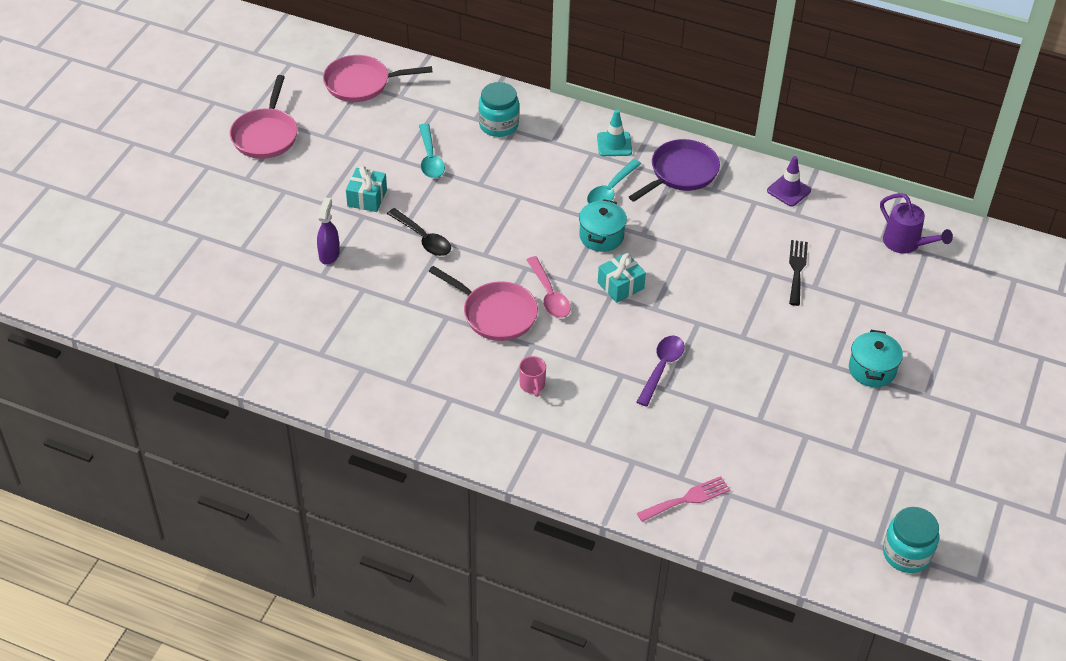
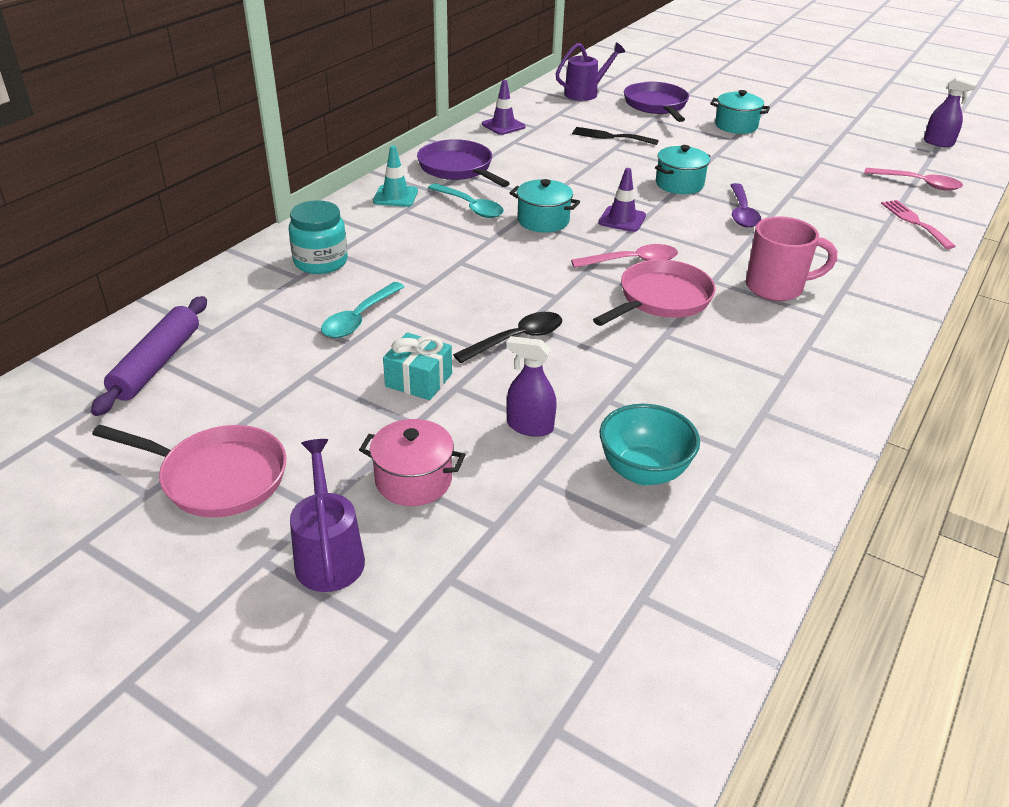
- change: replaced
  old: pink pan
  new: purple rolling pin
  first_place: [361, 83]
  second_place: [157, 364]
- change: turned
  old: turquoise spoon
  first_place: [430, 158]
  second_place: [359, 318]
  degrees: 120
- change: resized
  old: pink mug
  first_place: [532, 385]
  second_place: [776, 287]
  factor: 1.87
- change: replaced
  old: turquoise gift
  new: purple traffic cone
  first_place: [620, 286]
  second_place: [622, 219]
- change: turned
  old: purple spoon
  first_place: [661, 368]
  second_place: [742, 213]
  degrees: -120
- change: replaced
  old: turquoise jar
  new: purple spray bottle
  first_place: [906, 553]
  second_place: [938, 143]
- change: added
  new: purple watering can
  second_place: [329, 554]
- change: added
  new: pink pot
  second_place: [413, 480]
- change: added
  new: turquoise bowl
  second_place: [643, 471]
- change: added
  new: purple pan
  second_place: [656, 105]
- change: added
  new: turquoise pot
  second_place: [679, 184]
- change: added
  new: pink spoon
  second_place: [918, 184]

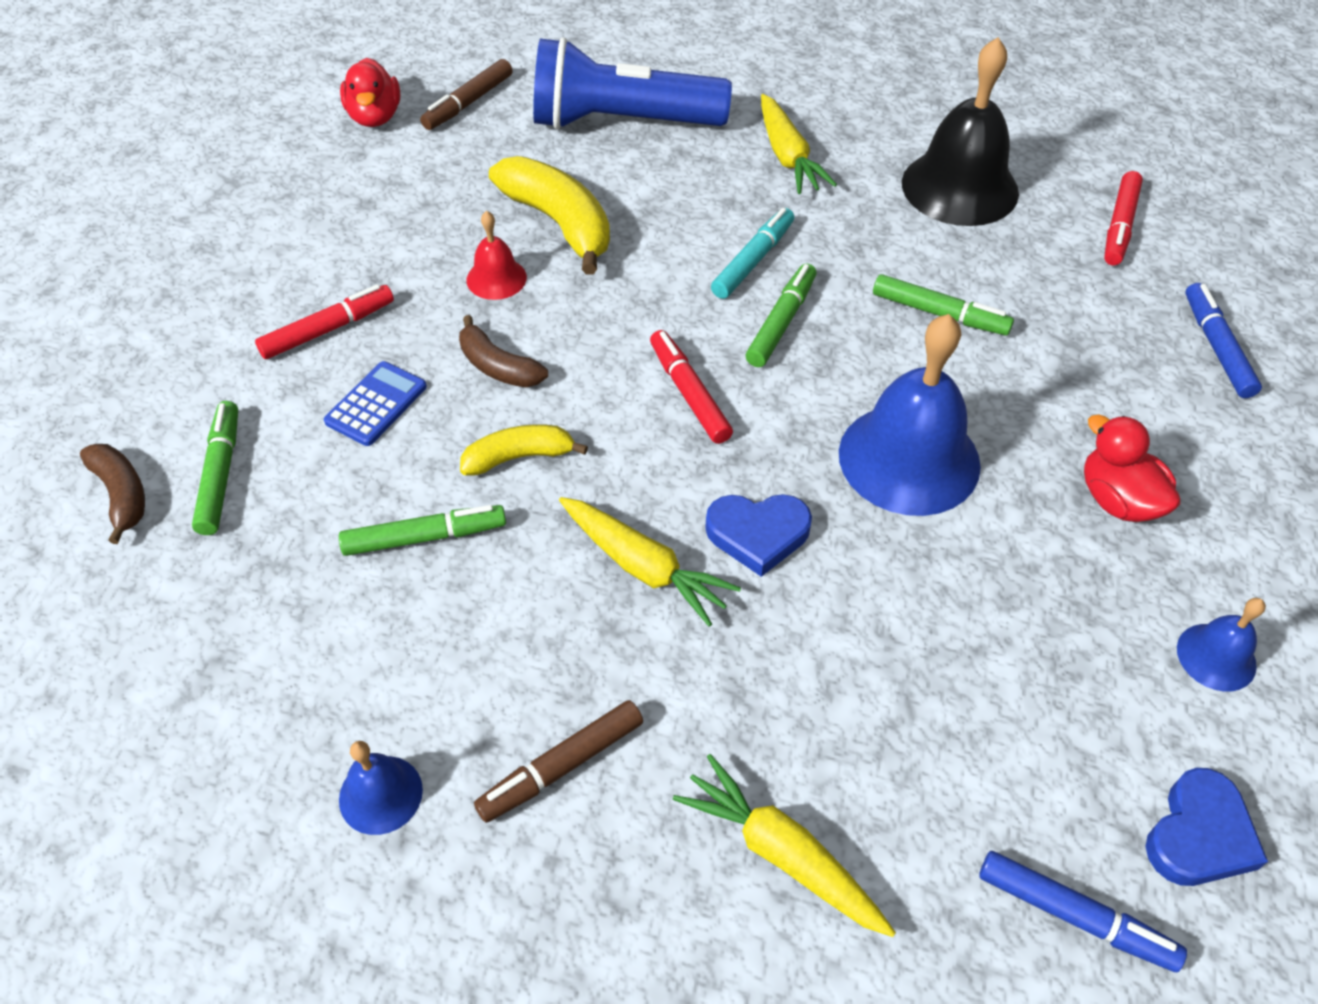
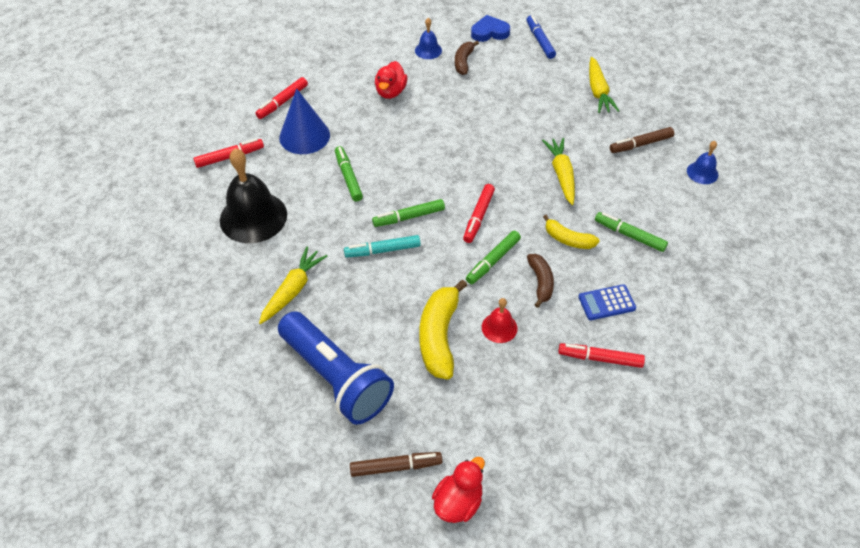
- change: moved
  old: brown banana
  first_place: [122, 495]
  second_place: [463, 62]
- change: moved
  old: green marker
  first_place: [220, 474]
  second_place: [493, 261]
- change: turned
  old: brown marker
  first_place: [562, 767]
  second_place: [641, 144]
  degrees: 150
- change: removed
  old: blue heart
  first_place: [758, 534]
- change: removed
  old: blue bell
  first_place: [909, 458]
- change: recoloured
  old: blue marker
  new: red marker
  first_place: [1216, 347]
  second_place: [282, 102]
- change: added
  new: blue cone
  second_place: [304, 136]

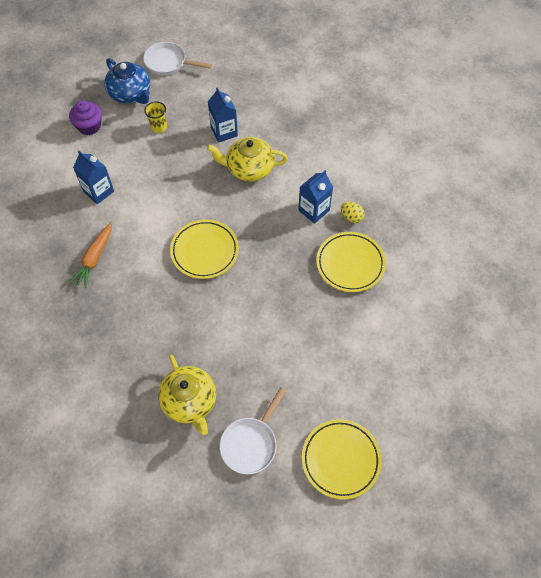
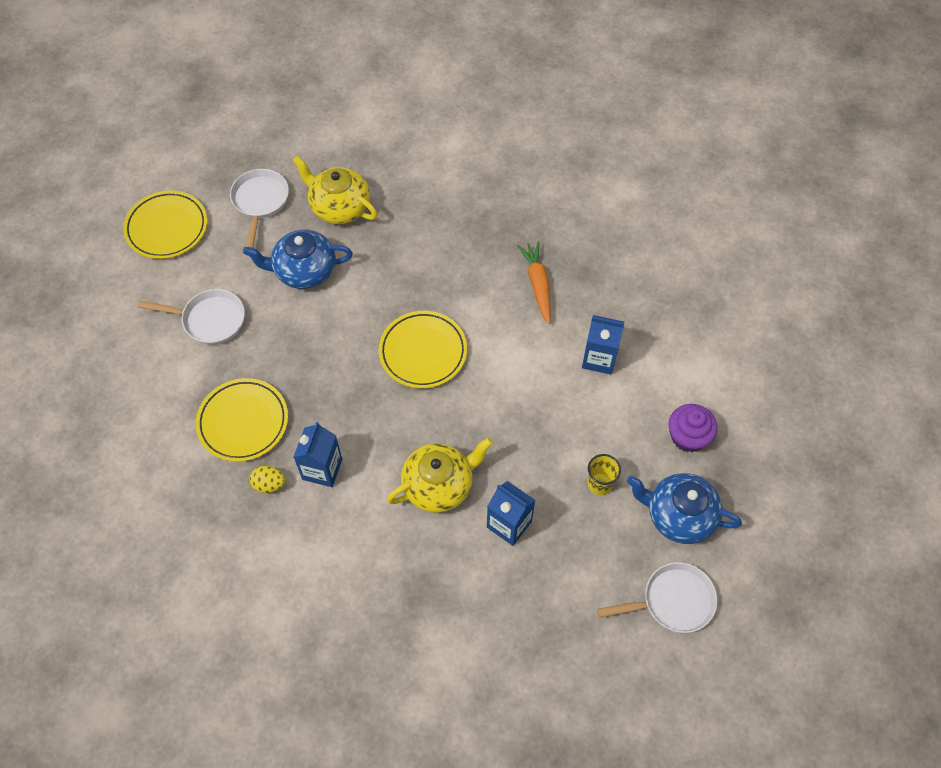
- change: added
  new: white pan
  second_place: [209, 320]
- change: added
  new: blue teapot
  second_place: [304, 271]

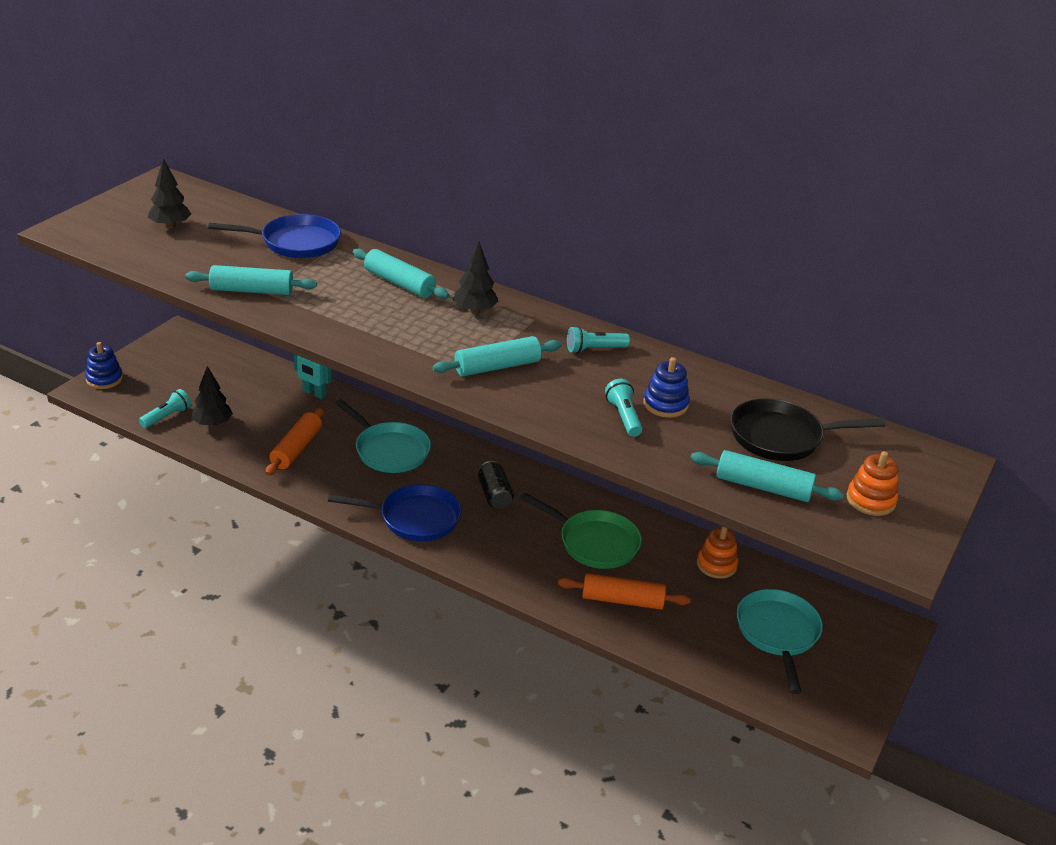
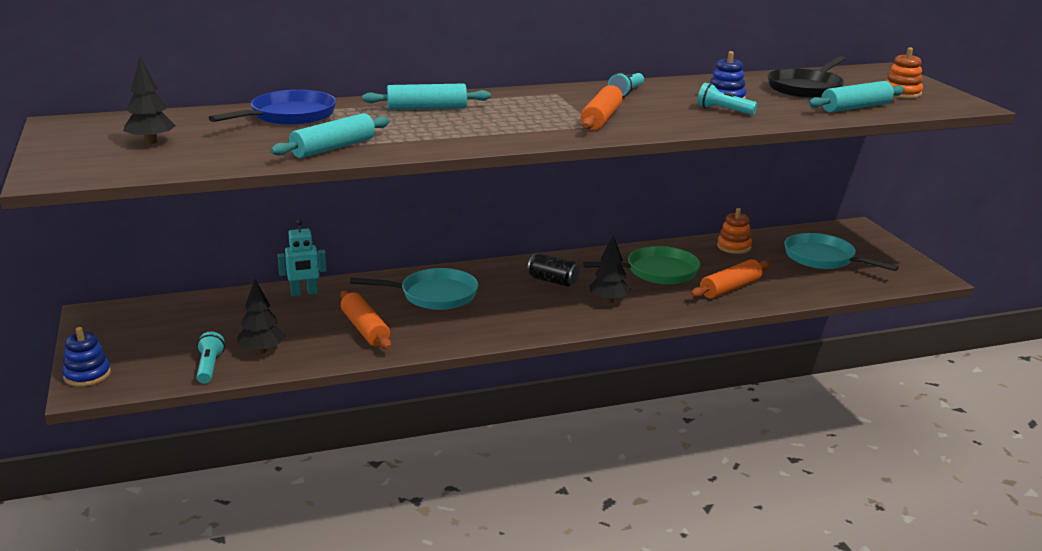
- change: removed
  old: blue pan
  first_place: [414, 518]
- change: recoloured
  old: turquoise rolling pin
  new: orange rolling pin
  first_place: [497, 367]
  second_place: [601, 119]
- change: moved
  old: black tree
  first_place: [475, 310]
  second_place: [608, 301]

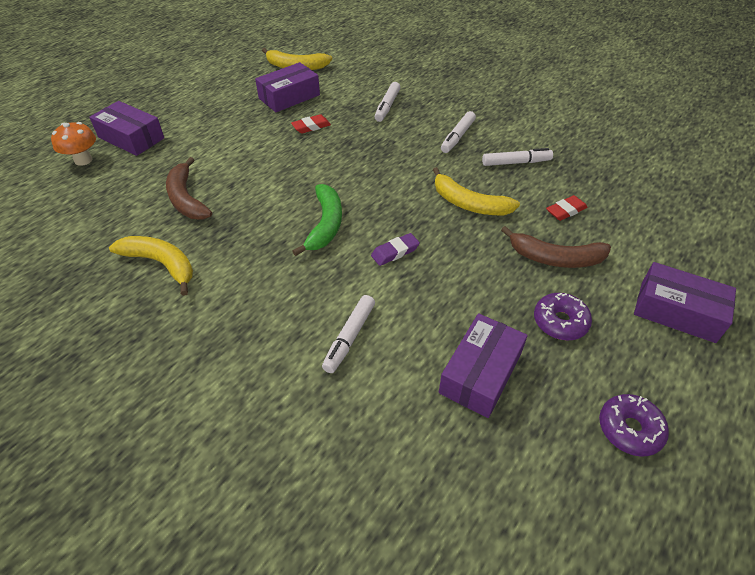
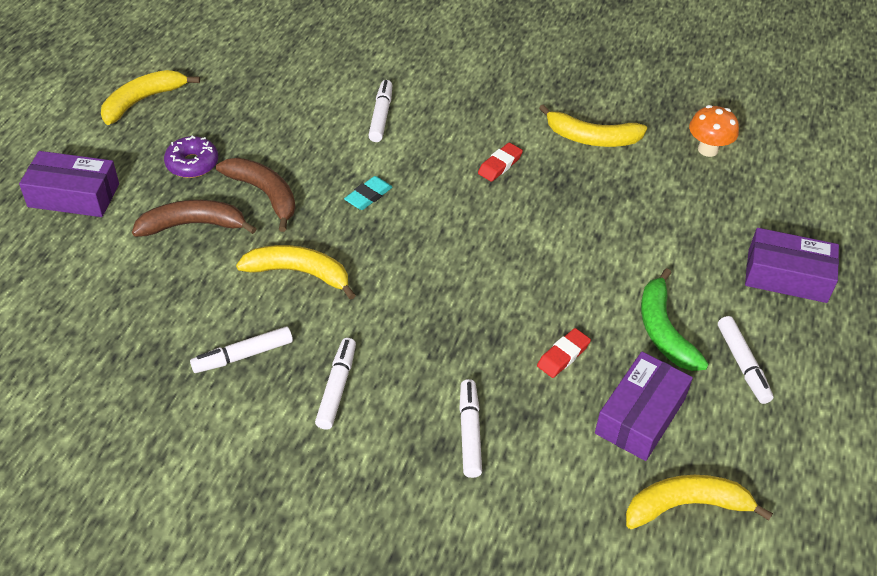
- change: moved
  old: orange mushroom
  first_place: [83, 160]
  second_place: [708, 149]
- change: moved
  old: brown banana
  first_place: [186, 198]
  second_place: [264, 194]
- change: moved
  old: green banana
  first_place: [325, 225]
  second_place: [663, 330]
- change: recoloured
  old: purple eraser
  new: turquoise eraser
  first_place: [395, 252]
  second_place: [368, 196]
- change: removed
  old: purple box
  first_place: [480, 373]
- change: moved
  old: red eraser
  first_place: [565, 211]
  second_place: [500, 165]
- change: replaced
  old: purple donut
  new: yellow banana
  first_place: [629, 429]
  second_place: [143, 101]
- change: added
  new: white marker
  second_place: [742, 364]

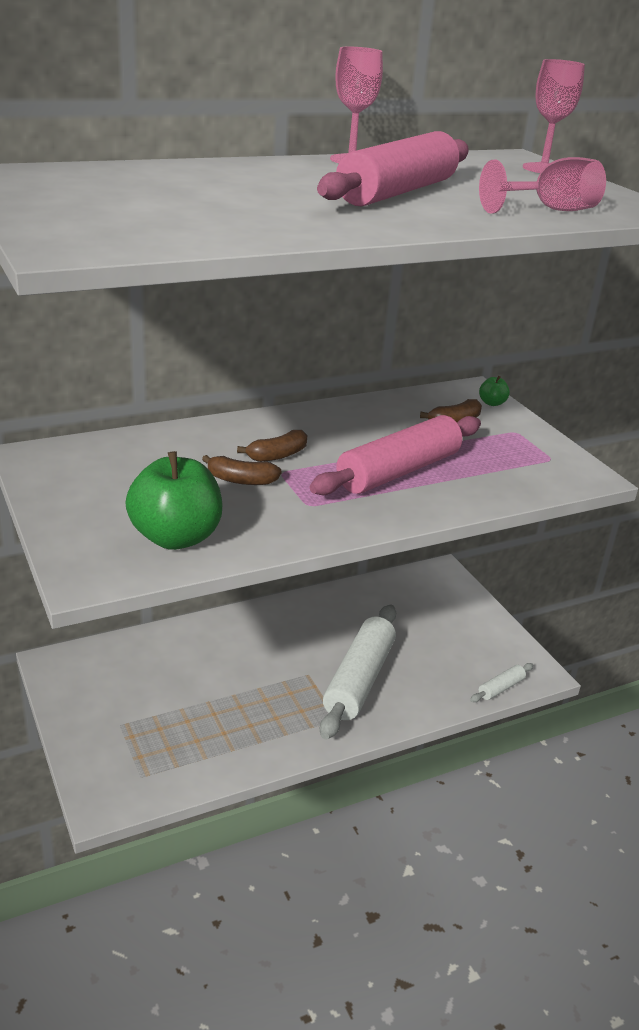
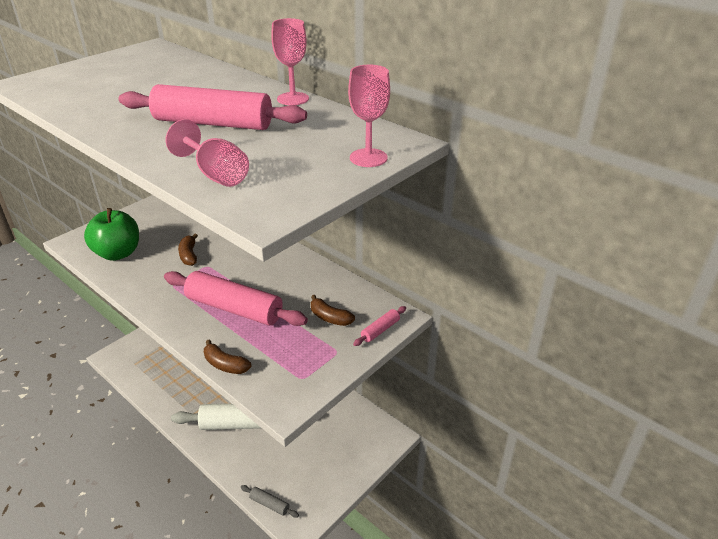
- change: moved
  old: brown banana
  first_place: [277, 455]
  second_place: [225, 365]
- change: recoloured
  old: white rolling pin
  new: grey rolling pin
  first_place: [501, 688]
  second_place: [269, 504]
- change: replaced
  old: green apple
  new: pink rolling pin
  first_place: [492, 403]
  second_place: [380, 330]

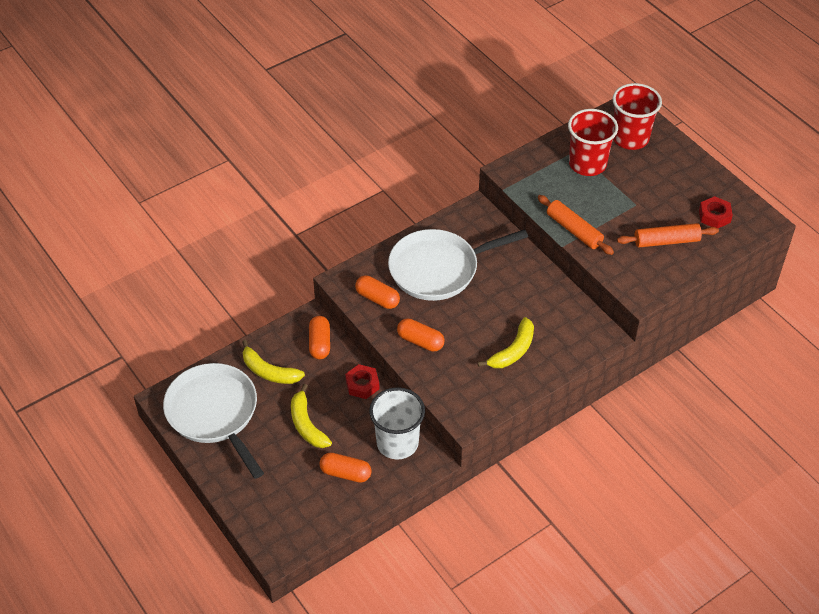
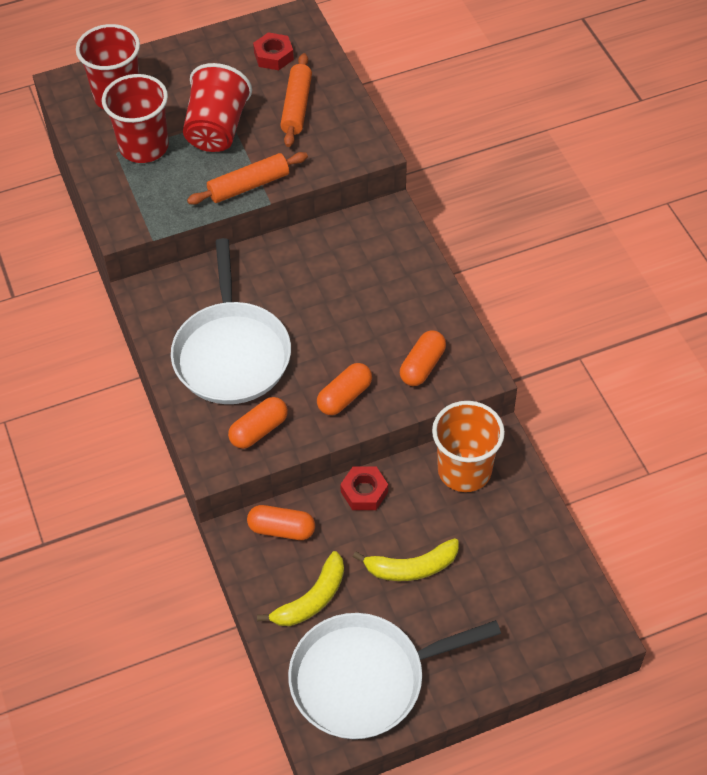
- change: moved
  old: orange capsule
  first_place: [345, 473]
  second_place: [422, 366]
- change: recoloured
  old: white cup
  new: orange cup
  first_place: [397, 443]
  second_place: [464, 470]
- change: removed
  old: yellow banana
  first_place: [513, 351]
- change: added
  new: red cup
  second_place: [217, 129]

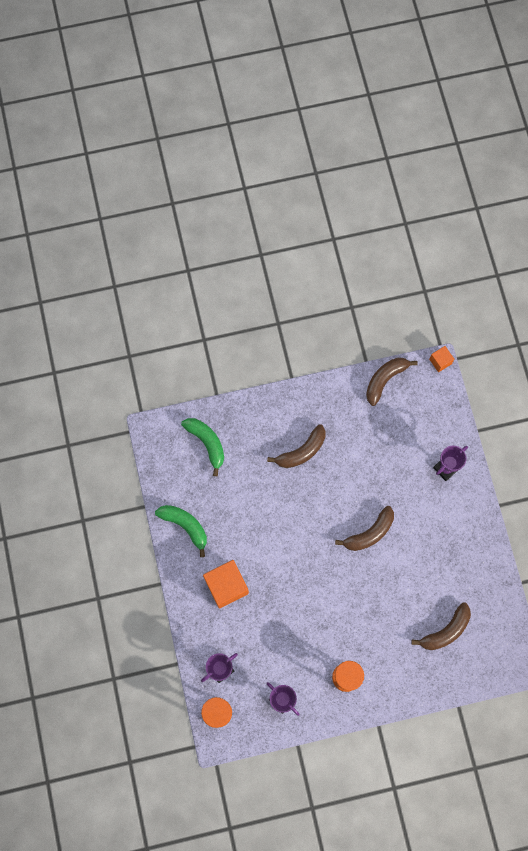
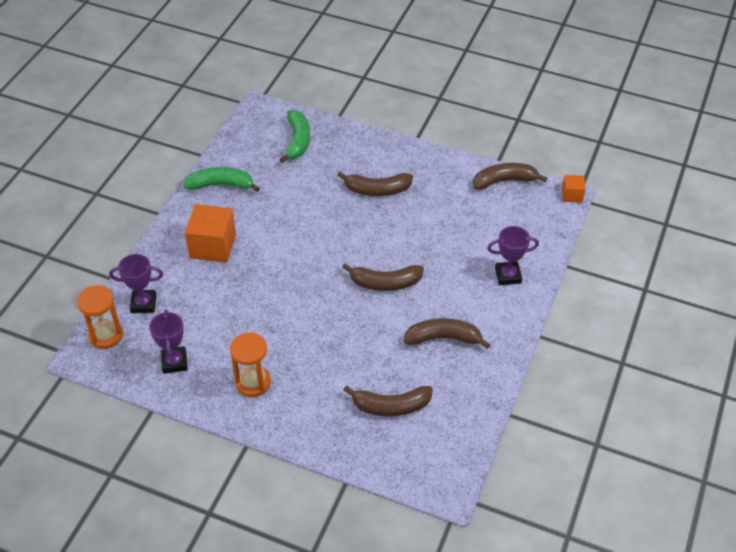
- change: turned
  old: green banana
  first_place: [185, 526]
  second_place: [221, 185]
  degrees: -75
- change: added
  new: brown banana
  second_place: [443, 338]

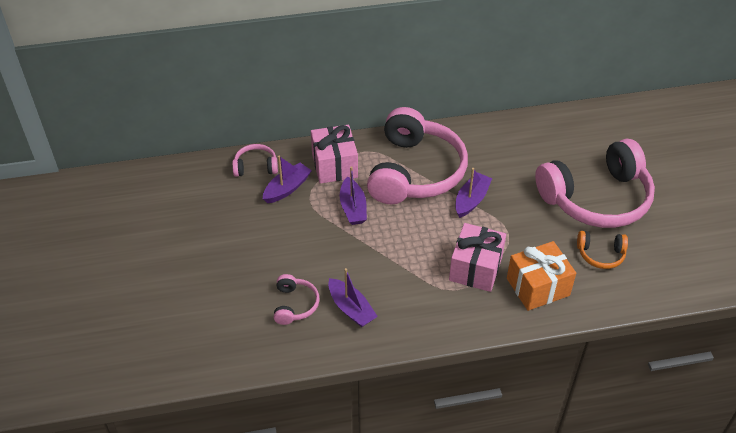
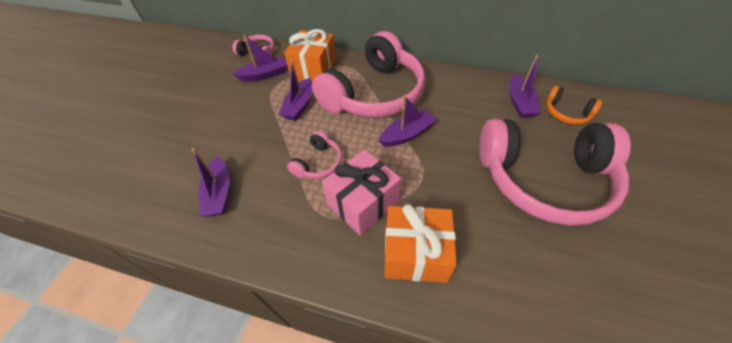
- change: moved
  old: pink headphones
  first_place: [295, 305]
  second_place: [318, 163]
- change: recoloured
  old: pink gift
  new: orange gift
  first_place: [334, 165]
  second_place: [314, 69]
- change: moved
  old: orange headphones
  first_place: [600, 254]
  second_place: [566, 113]
- change: added
  new: purple boat
  second_place: [519, 102]

